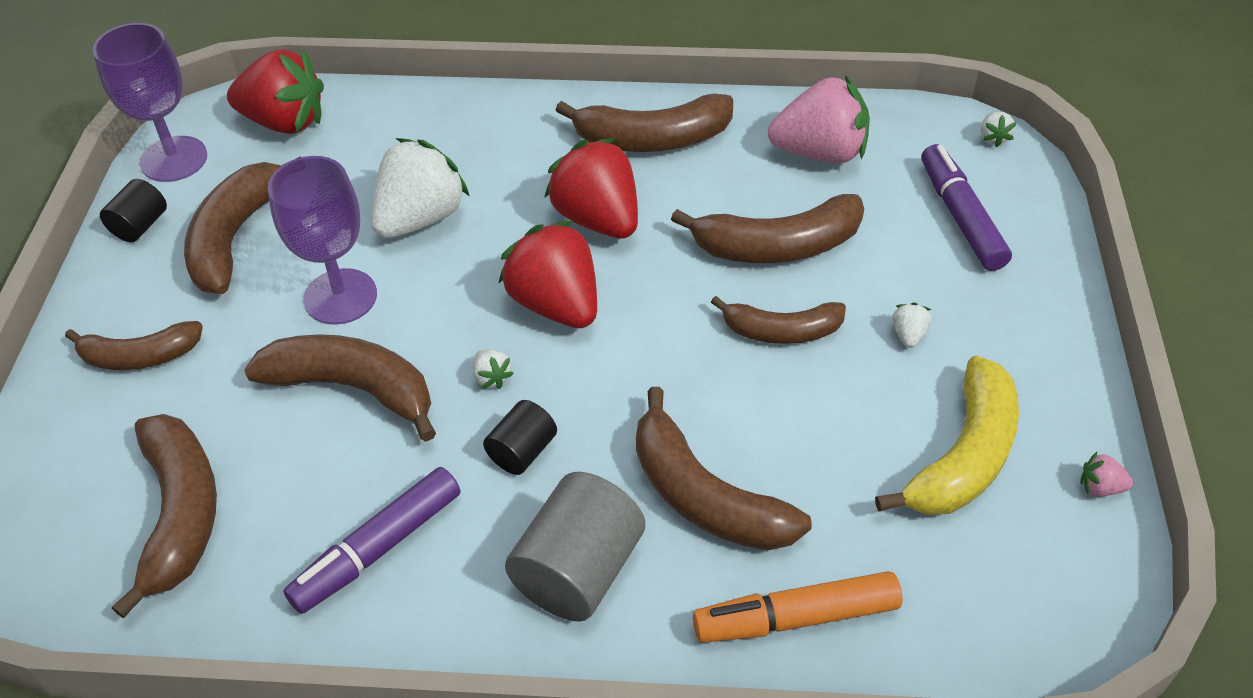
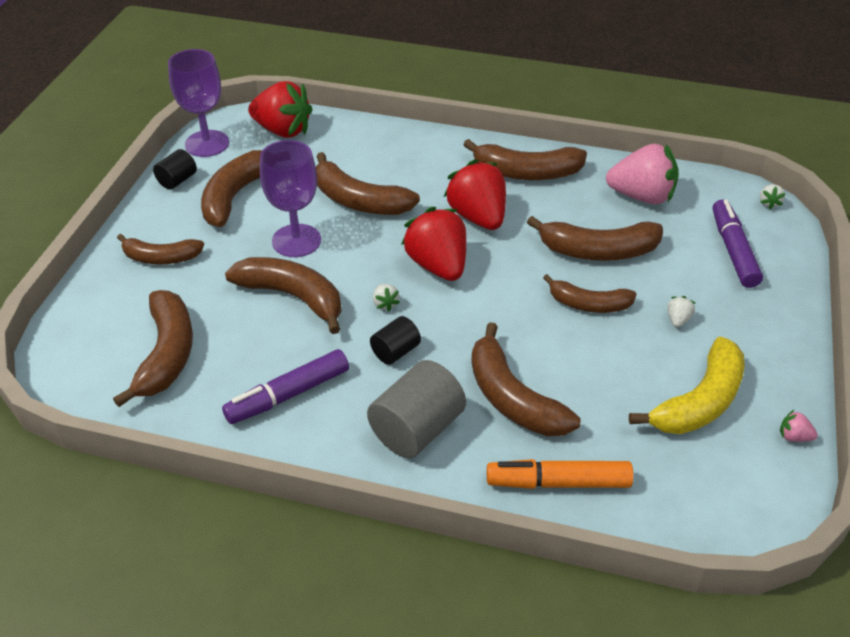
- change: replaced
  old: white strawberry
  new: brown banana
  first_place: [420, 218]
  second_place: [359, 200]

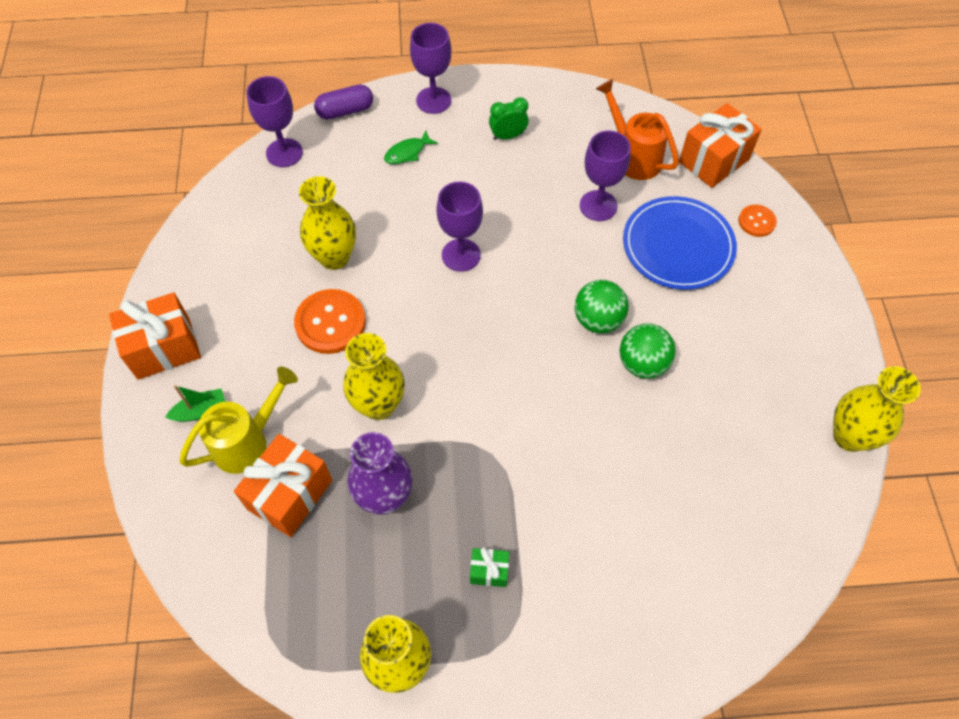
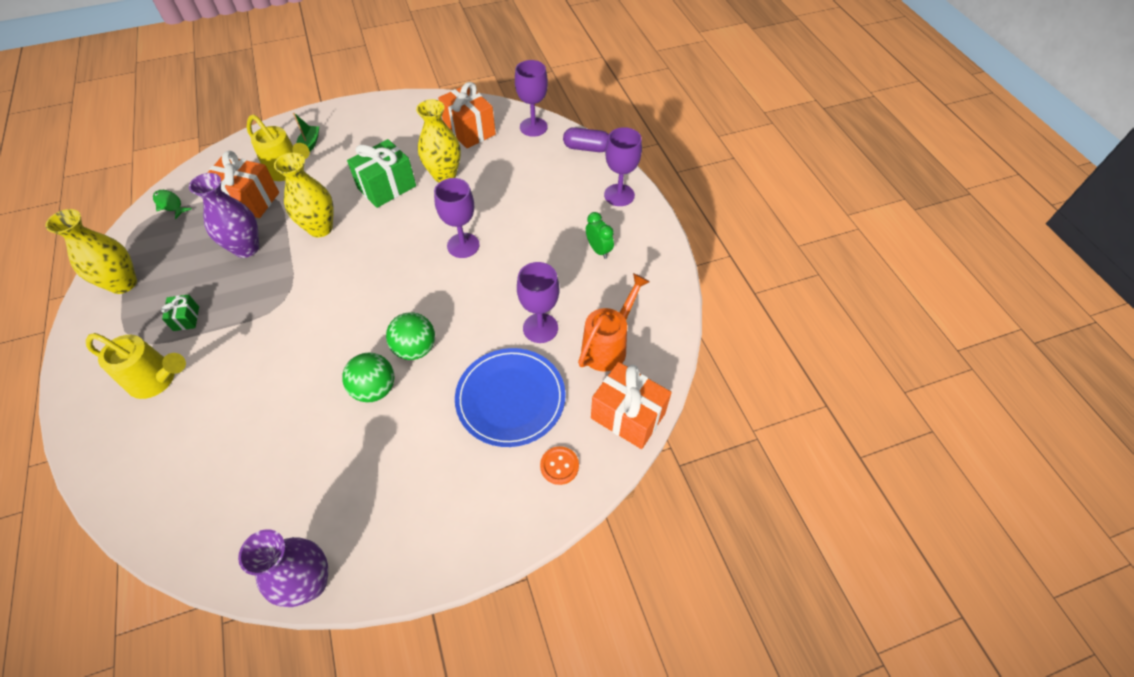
- change: moved
  old: orange gift
  first_place: [164, 348]
  second_place: [469, 130]
- change: turned
  old: green boat
  first_place: [200, 411]
  second_place: [310, 144]
  degrees: -135
- change: replaced
  old: orange button
  new: green gift
  first_place: [330, 323]
  second_place: [387, 187]
- change: turned
  old: purple capsule
  first_place: [345, 111]
  second_place: [586, 148]
  degrees: -45
- change: moved
  old: green fish
  first_place: [407, 152]
  second_place: [170, 204]
- change: recoloured
  old: yellow vase
  new: purple vase
  first_place: [849, 436]
  second_place: [310, 583]
- change: added
  new: yellow watering can
  second_place: [157, 380]

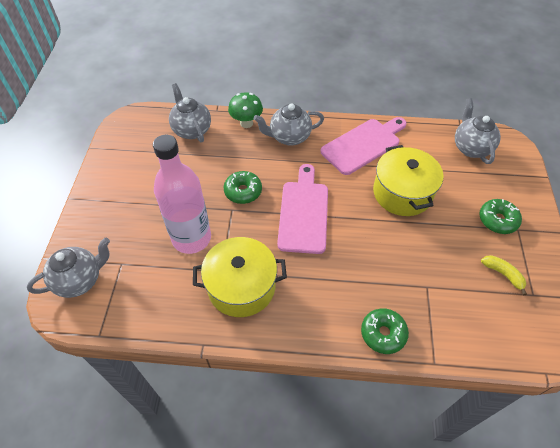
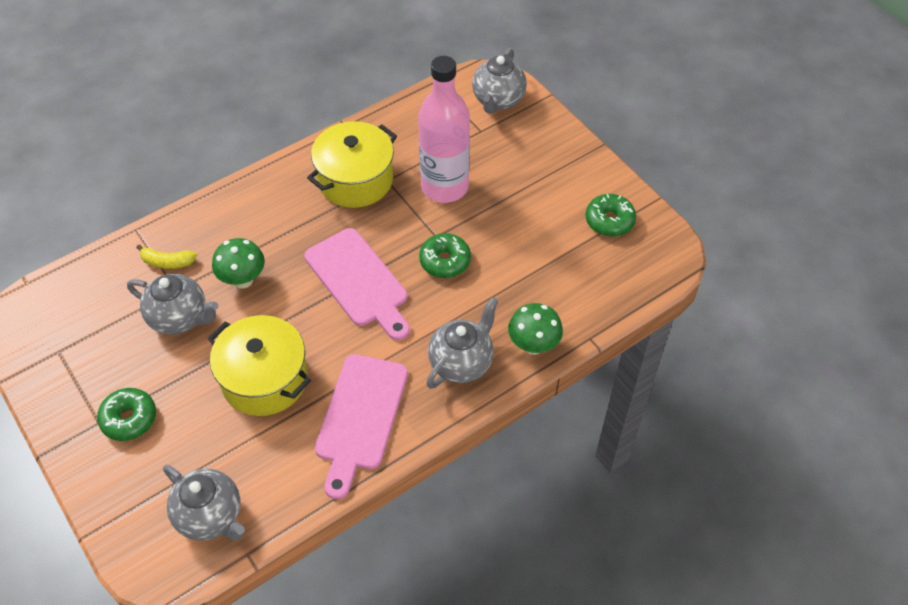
- change: moved
  old: grey teapot
  first_place: [191, 130]
  second_place: [180, 318]
- change: moved
  old: green donut
  first_place: [383, 333]
  second_place: [609, 221]
- change: moved
  old: yellow banana
  first_place: [503, 274]
  second_place: [167, 262]
- change: added
  new: green mushroom
  second_place: [243, 280]

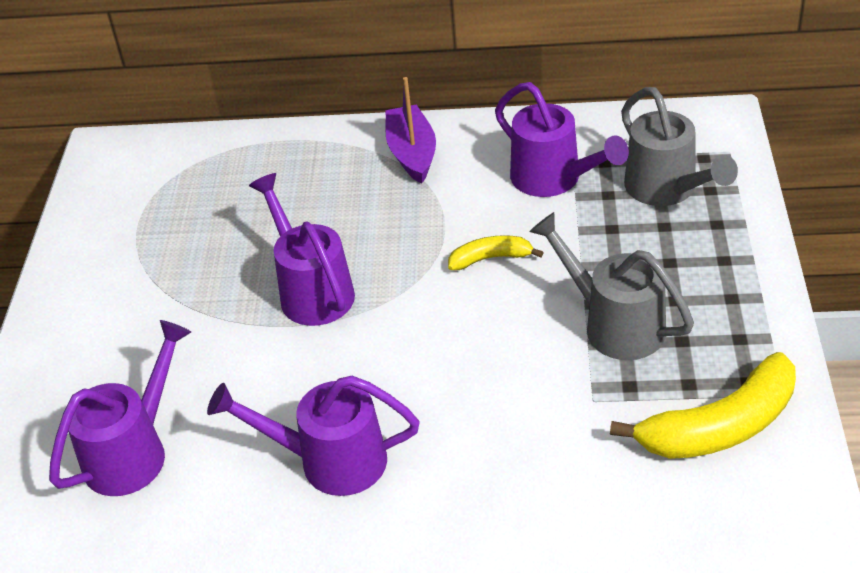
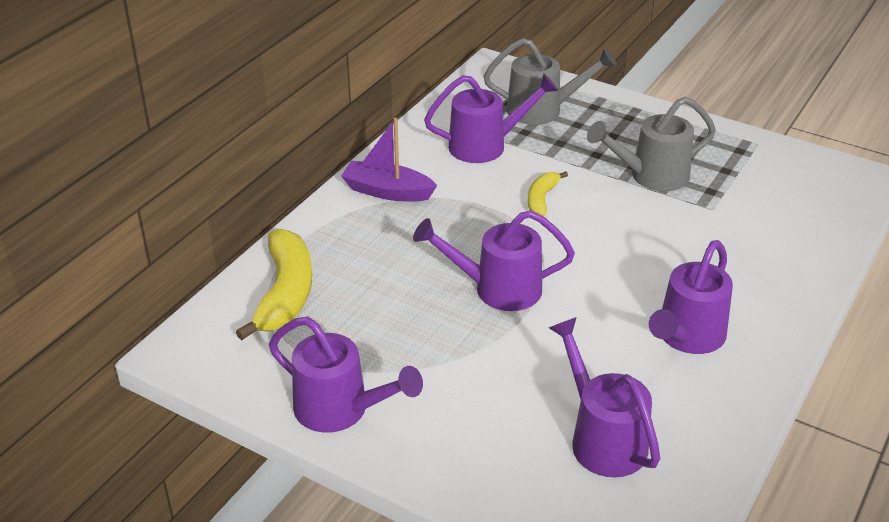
- change: moved
  old: yellow banana
  first_place: [720, 426]
  second_place: [285, 293]
- change: added
  new: purple watering can
  second_place: [341, 410]

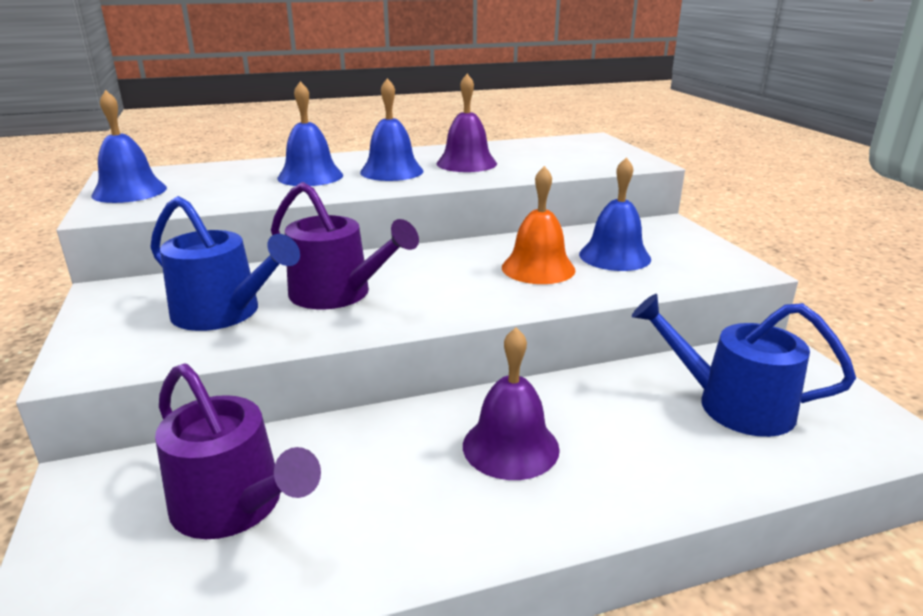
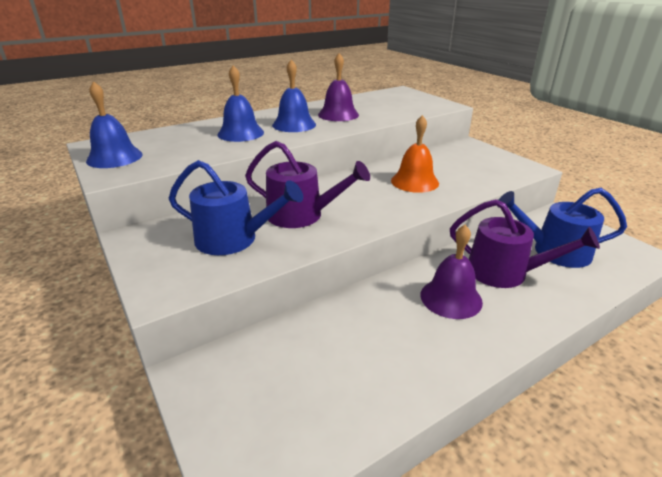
- change: moved
  old: purple watering can
  first_place: [234, 505]
  second_place: [504, 272]
- change: removed
  old: blue bell
  first_place: [614, 256]

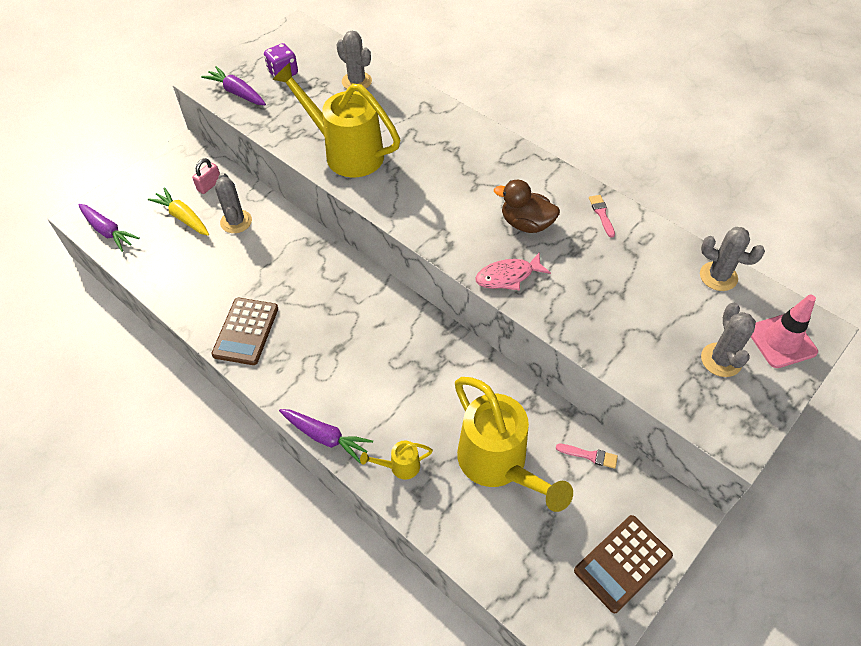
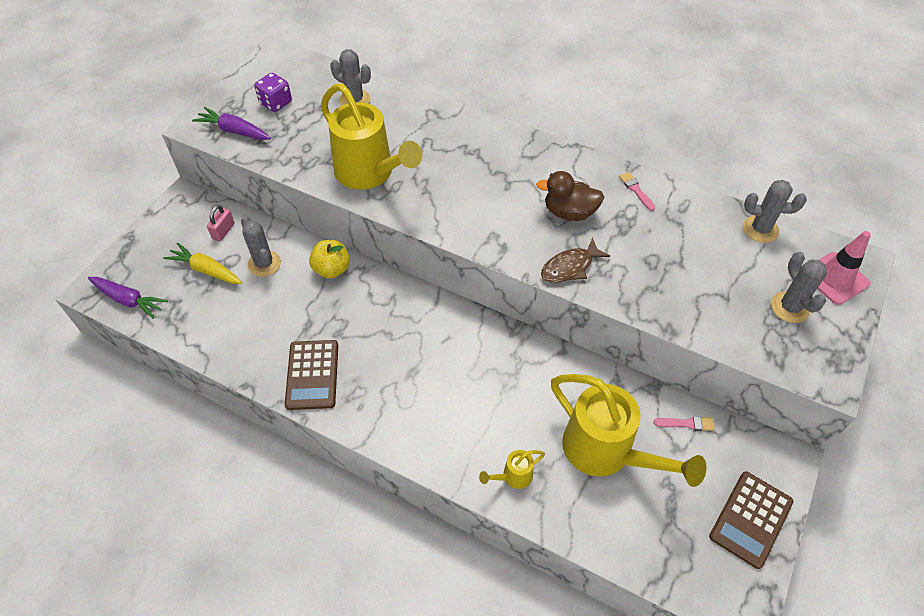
- change: turned
  old: yellow watering can
  first_place: [346, 153]
  second_place: [369, 173]
  degrees: -150
- change: removed
  old: purple carrot
  first_place: [325, 437]
- change: recoloured
  old: pink fish
  new: brown fish
  first_place: [508, 276]
  second_place: [570, 267]
- change: added
  new: yellow apple
  second_place: [332, 269]

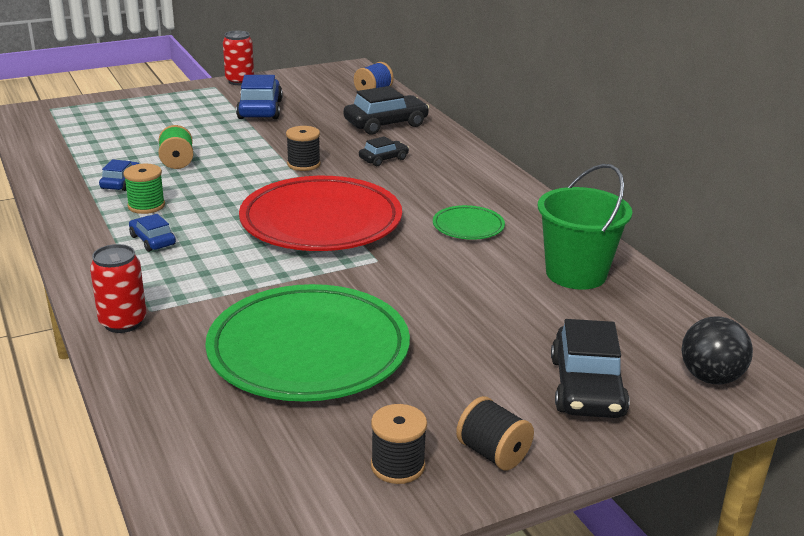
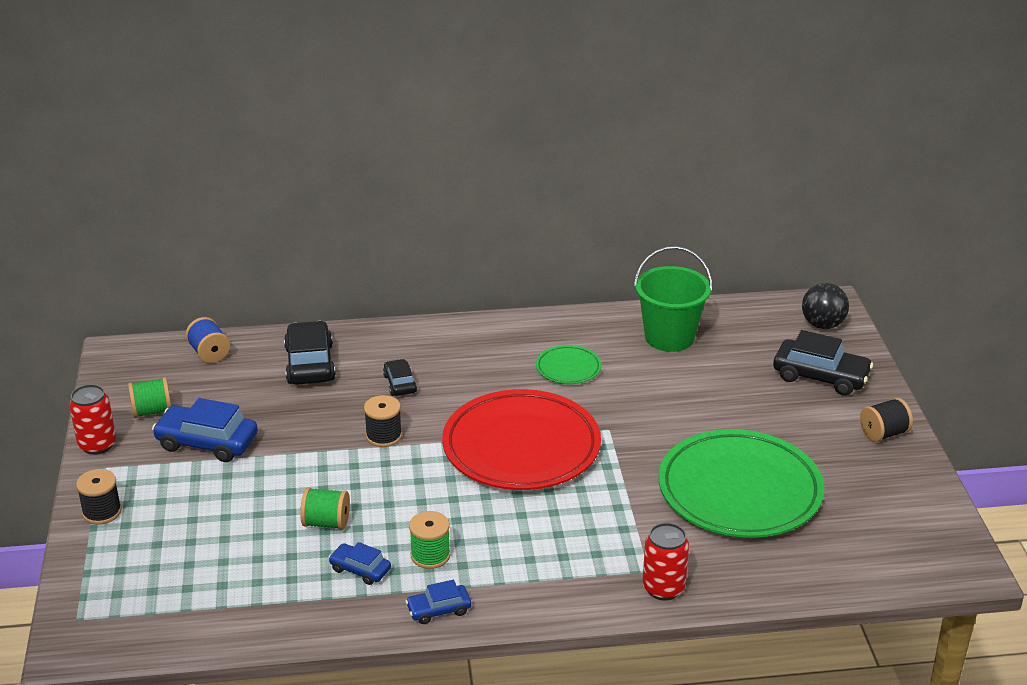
- change: moved
  old: blue car
  first_place: [152, 240]
  second_place: [439, 610]
- change: moved
  old: black spool
  first_place: [398, 466]
  second_place: [102, 512]
- change: added
  new: green spool
  second_place: [152, 411]

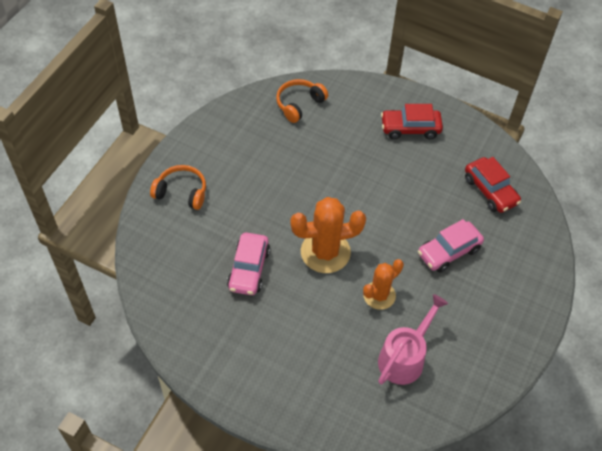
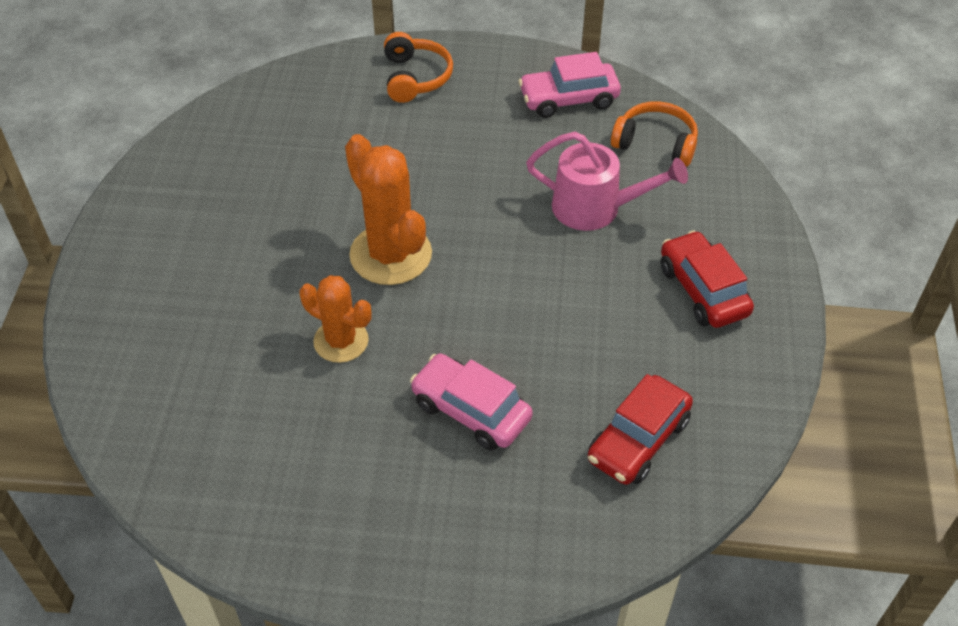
- change: moved
  old: pink car
  first_place: [249, 269]
  second_place: [568, 99]
- change: moved
  old: pink watering can
  first_place: [405, 357]
  second_place: [596, 208]

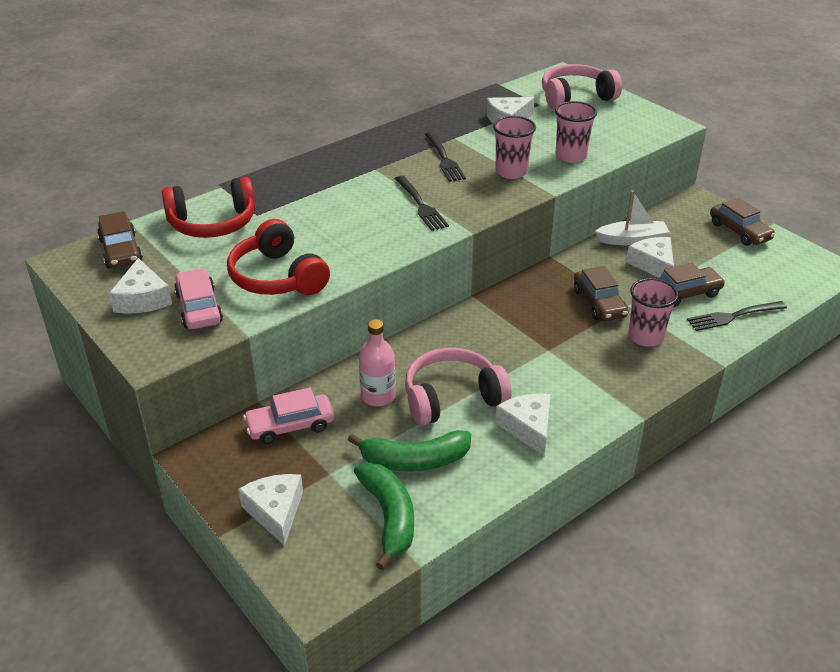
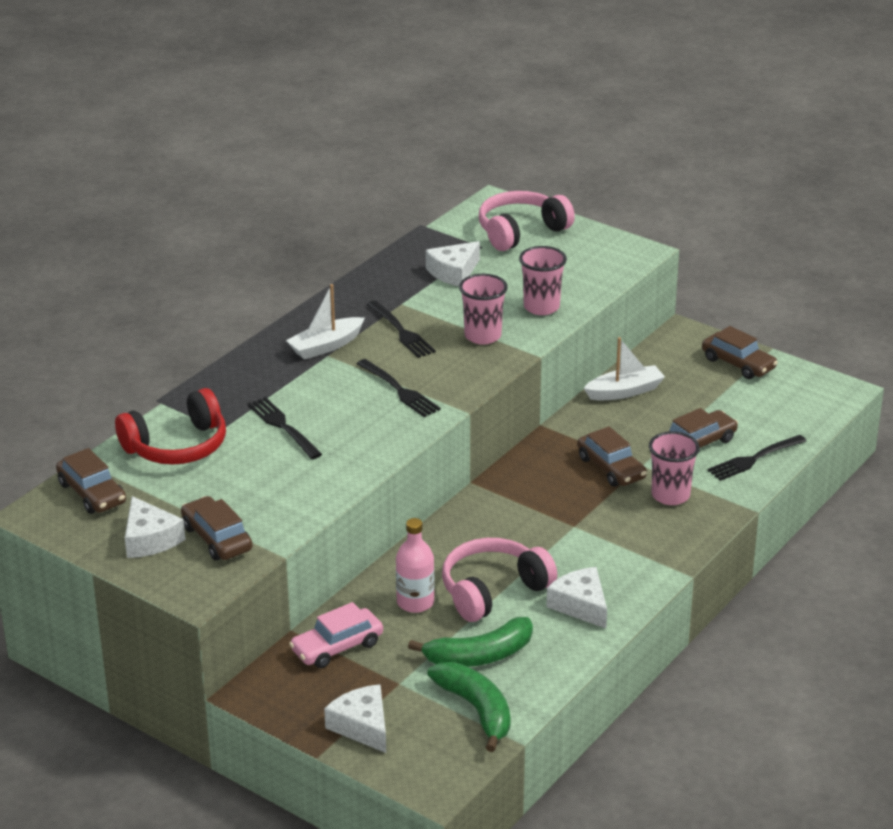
- change: recoloured
  old: pink car
  new: brown car
  first_place: [199, 308]
  second_place: [217, 538]
- change: removed
  old: red headphones
  first_place: [277, 277]
- change: removed
  old: white cheese
  first_place: [653, 264]
- change: added
  new: black fork
  second_place: [283, 427]
- change: added
  new: white boat
  second_place: [326, 346]

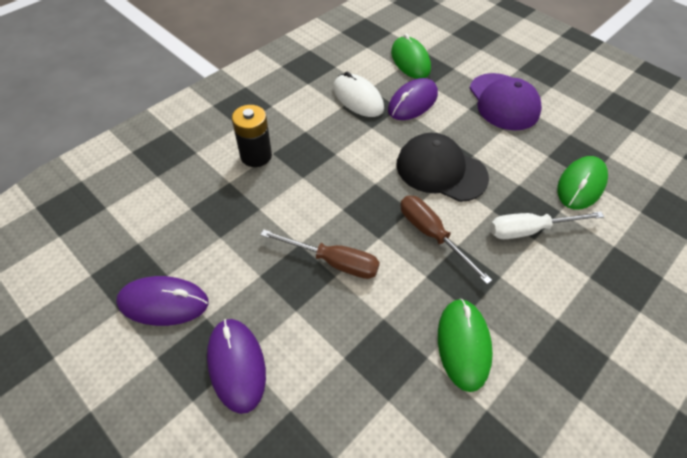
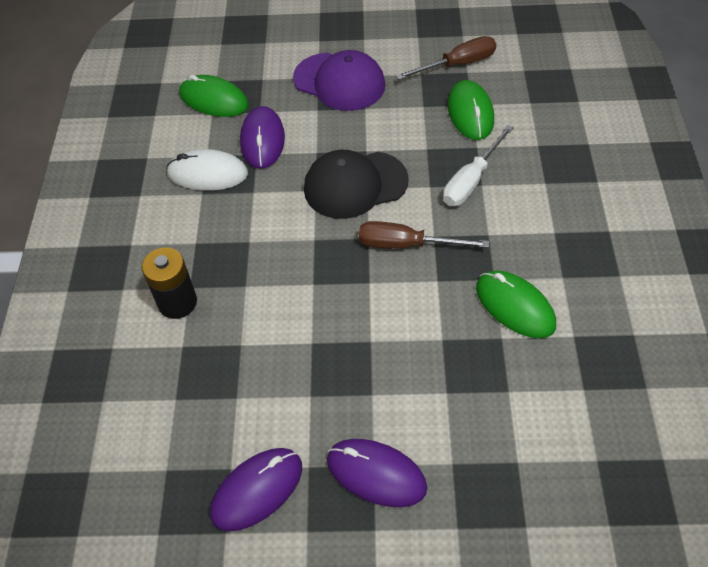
- change: moved
  old: brown screwdriver
  first_place: [333, 262]
  second_place: [457, 64]

